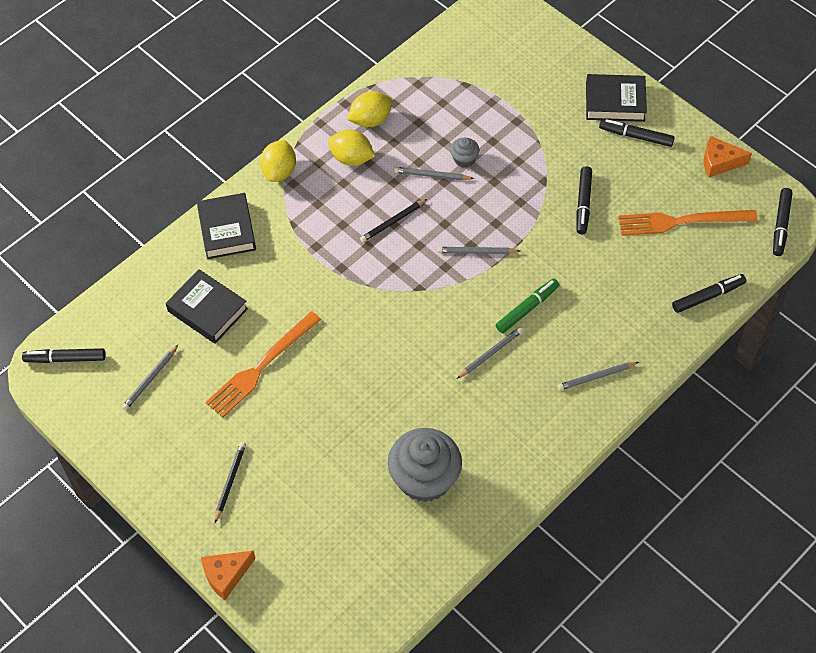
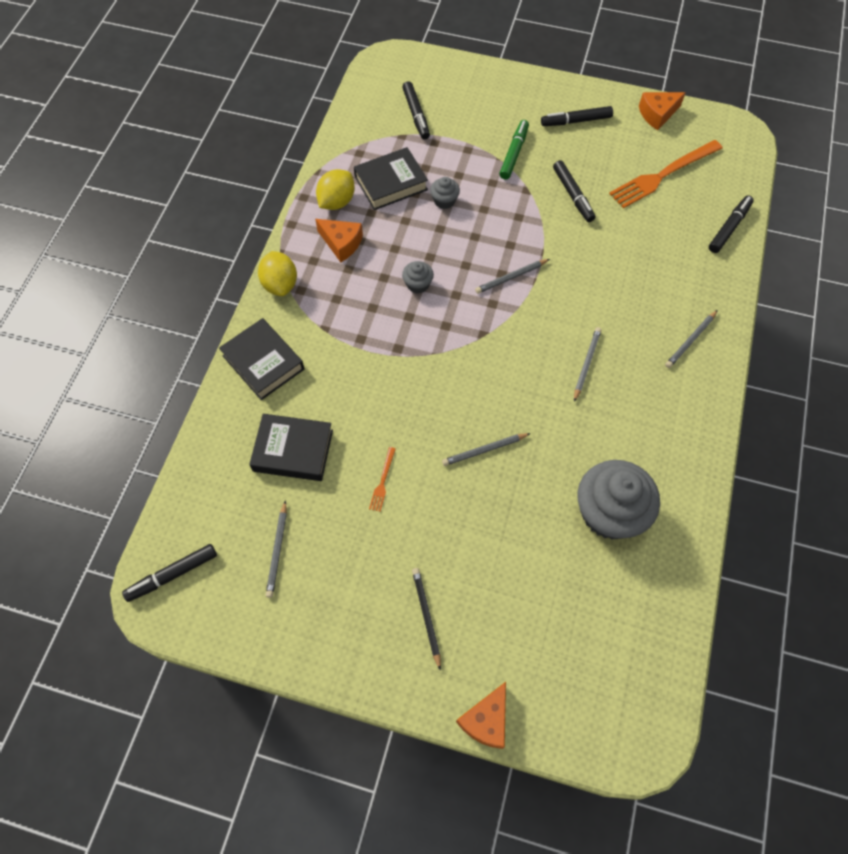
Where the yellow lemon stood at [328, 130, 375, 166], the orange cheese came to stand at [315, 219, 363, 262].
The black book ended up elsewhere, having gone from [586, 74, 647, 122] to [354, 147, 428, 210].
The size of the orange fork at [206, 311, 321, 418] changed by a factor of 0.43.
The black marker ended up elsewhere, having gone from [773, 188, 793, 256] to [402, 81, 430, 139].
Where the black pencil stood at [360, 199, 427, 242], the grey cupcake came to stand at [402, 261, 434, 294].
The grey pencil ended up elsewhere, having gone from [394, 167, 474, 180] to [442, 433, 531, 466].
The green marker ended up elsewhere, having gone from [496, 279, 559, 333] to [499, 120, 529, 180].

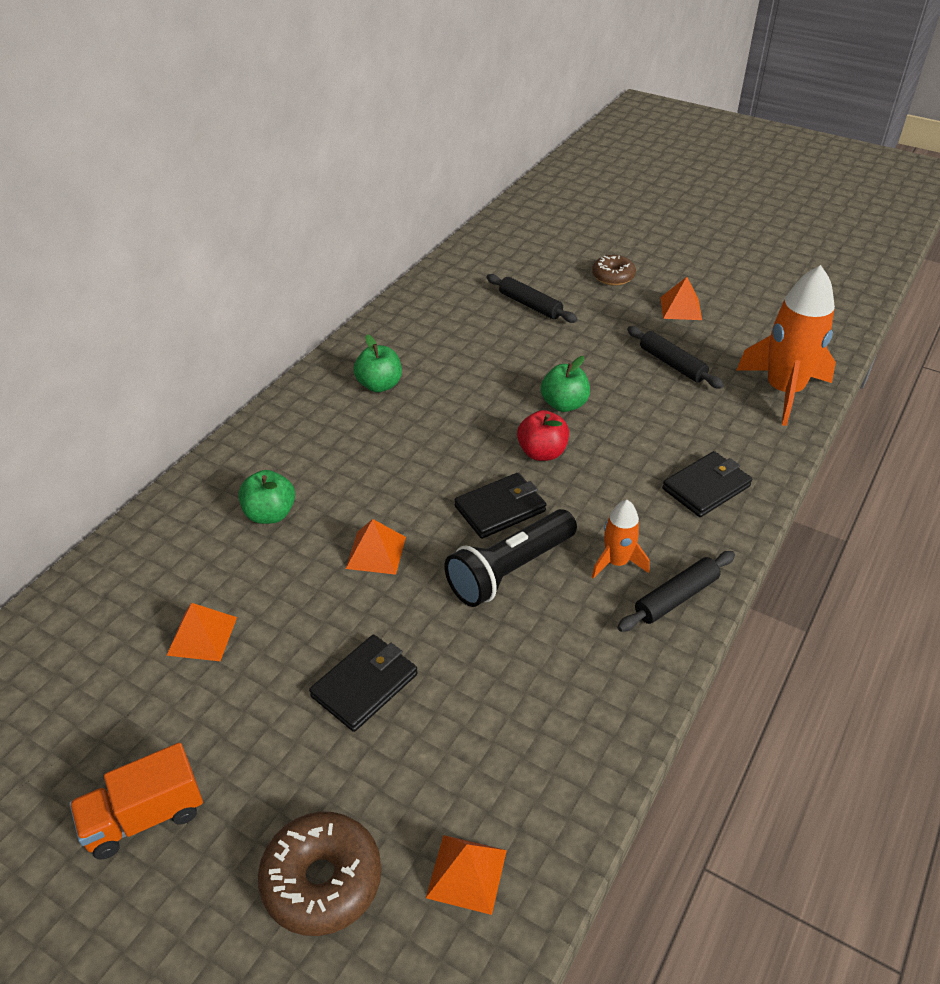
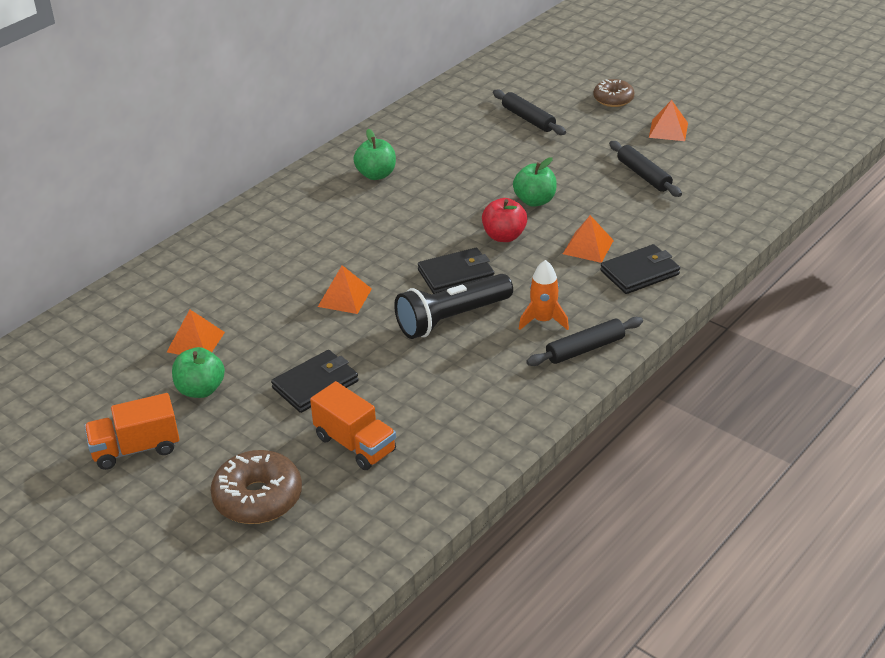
The green apple ended up elsewhere, having gone from [238, 470, 295, 524] to [172, 347, 225, 398].
The second view gained the orange truck at [310, 381, 396, 470].
The orange pyramid ended up elsewhere, having gone from [426, 835, 507, 915] to [563, 215, 614, 263].
The second view lost the orange rocket at [736, 265, 836, 426].

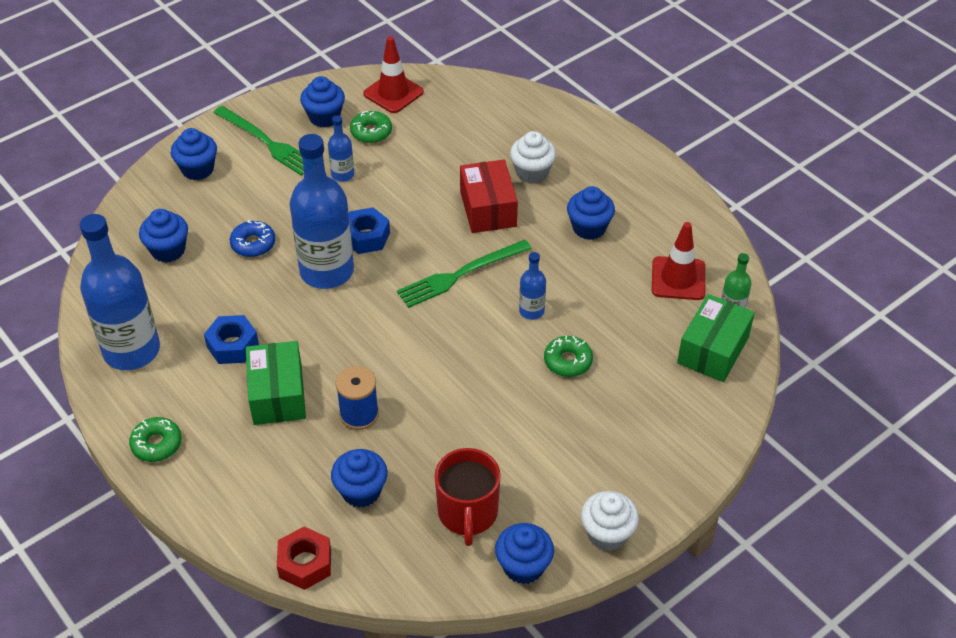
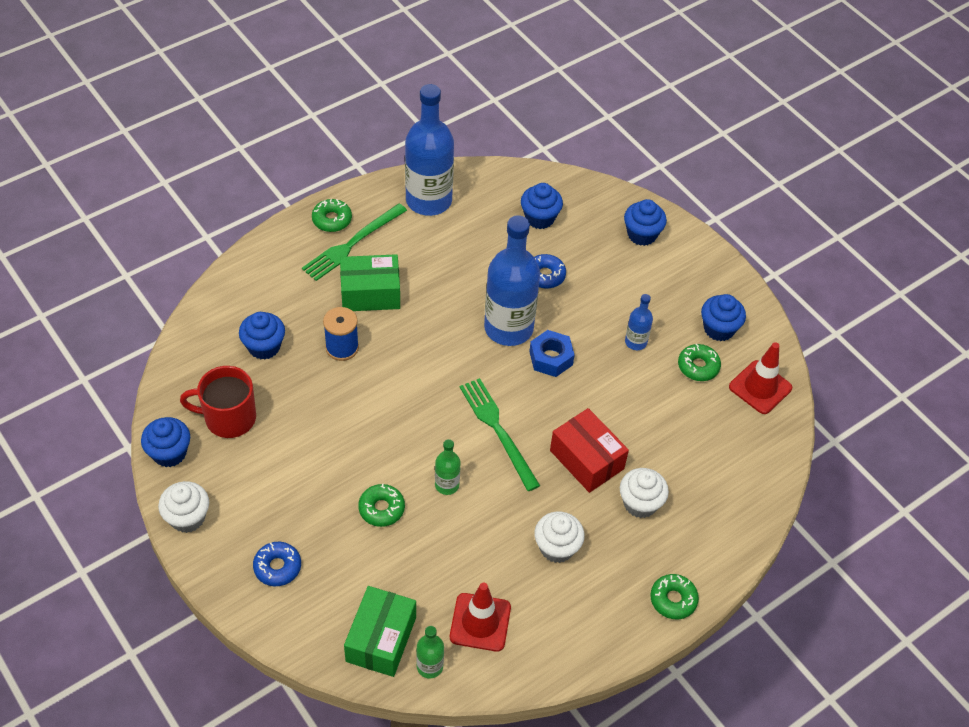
The second view gained the blue donut at [253, 542, 301, 586].
The green fork ended up elsewhere, having gone from [213, 106, 304, 175] to [302, 203, 407, 281].
The green box at [677, 294, 755, 382] ended up facing another way, 75 degrees clockwise from before.
What was the blue bottle at [519, 252, 546, 320] turned into the green bottle at [435, 439, 461, 495].
What was the blue cupcake at [567, 186, 615, 240] turned into the white cupcake at [534, 511, 585, 563].
The red box at [460, 159, 518, 233] ended up facing another way, 60 degrees clockwise from before.
The second view gained the green donut at [650, 574, 699, 619].
The second view lost the blue nut at [204, 315, 259, 364].
The second view lost the red nut at [277, 526, 331, 590].

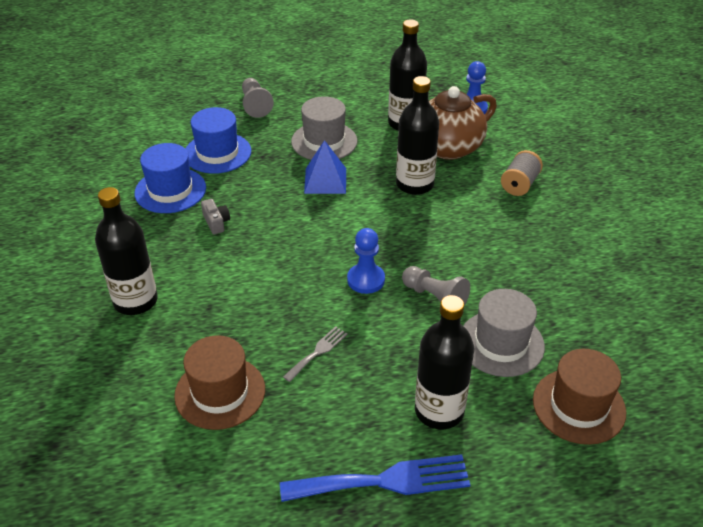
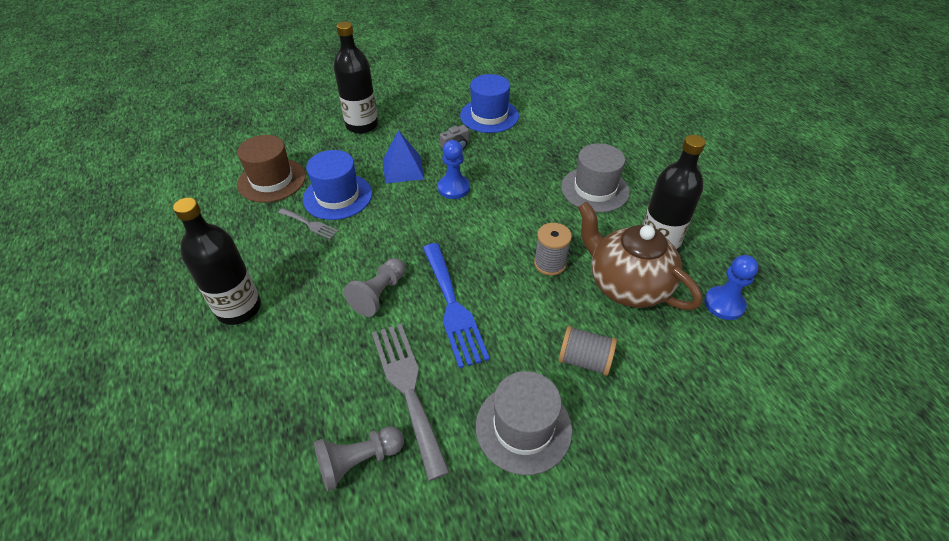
The blue hat ended up elsewhere, having gone from [185, 107, 251, 174] to [303, 150, 372, 220].
The grey pawn ended up elsewhere, having gone from [242, 78, 274, 118] to [314, 426, 404, 491].
The second view gained the grey fork at [372, 324, 450, 481].
The blue pyramid ended up elsewhere, having gone from [304, 140, 346, 194] to [383, 130, 424, 184].
The blue fork ended up elsewhere, having gone from [280, 454, 470, 502] to [423, 243, 490, 368].
The blue pawn ended up elsewhere, having gone from [347, 228, 385, 294] to [438, 140, 470, 199].
The grey hat ended up elsewhere, having gone from [463, 289, 545, 377] to [476, 371, 572, 475].
Where the black bottle stood at [396, 76, 439, 195], the grey spool came to stand at [534, 223, 572, 276].
The second view lost the brown hat at [533, 349, 626, 445].

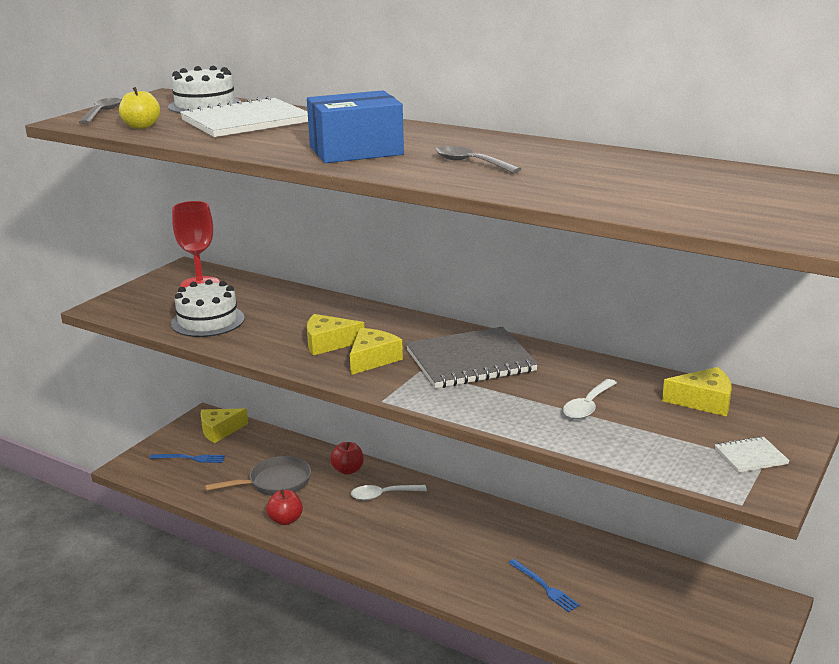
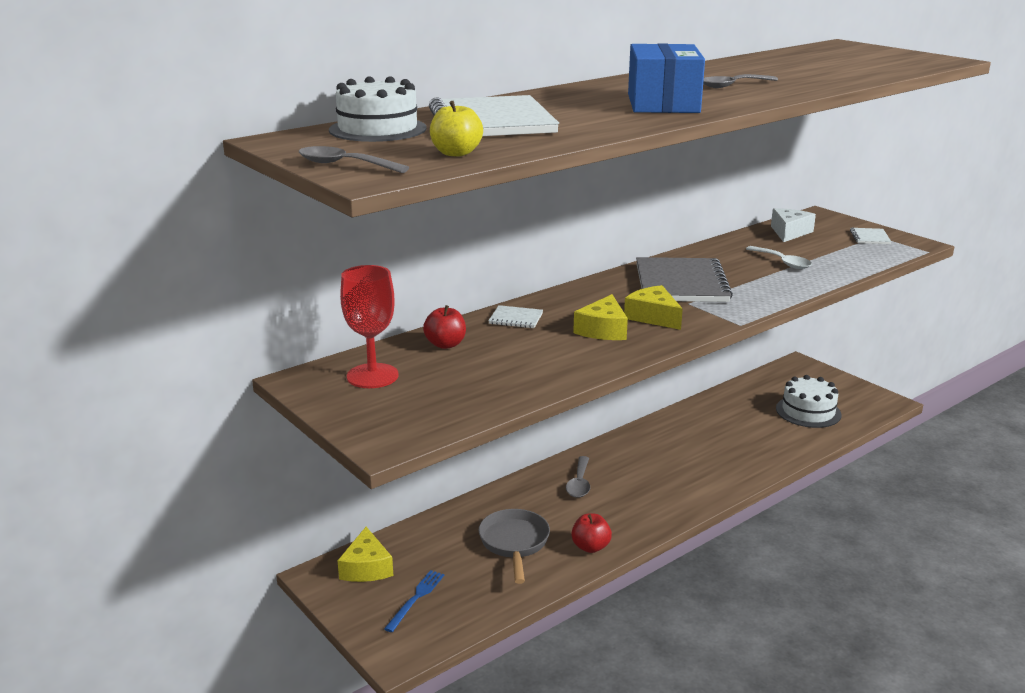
The red apple ended up elsewhere, having gone from [330, 442, 364, 475] to [423, 305, 466, 349].
The second view gained the white notebook at [488, 305, 543, 328].
What was the white spoon at [351, 485, 427, 500] turned into the grey spoon at [566, 456, 590, 498].
What was the yellow cheese at [662, 367, 732, 416] turned into the white cheese at [771, 208, 816, 242].
The white cake ended up elsewhere, having gone from [171, 279, 245, 337] to [776, 375, 842, 428].
The second view lost the blue fork at [509, 559, 580, 612].

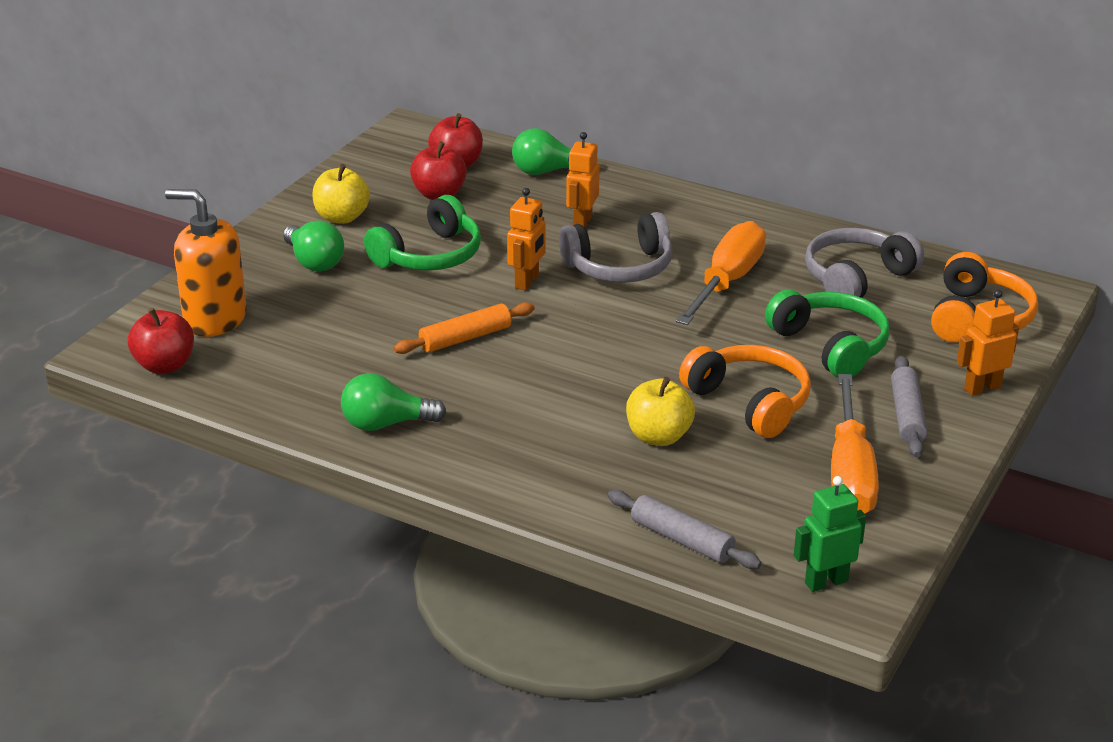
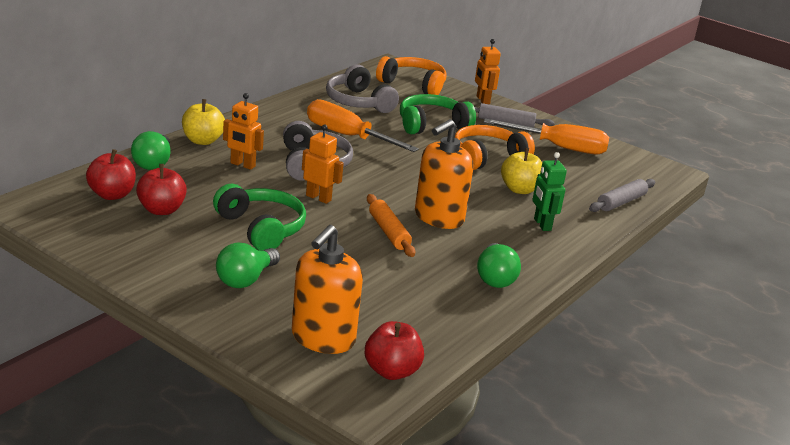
The yellow apple ended up elsewhere, having gone from [313, 164, 370, 224] to [182, 99, 225, 145].
The green light bulb at [283, 221, 344, 271] ended up facing another way, 150 degrees clockwise from before.
The second view gained the orange soap dispenser at [415, 119, 473, 229].
The green robot ended up elsewhere, having gone from [794, 476, 866, 592] to [532, 152, 567, 231].

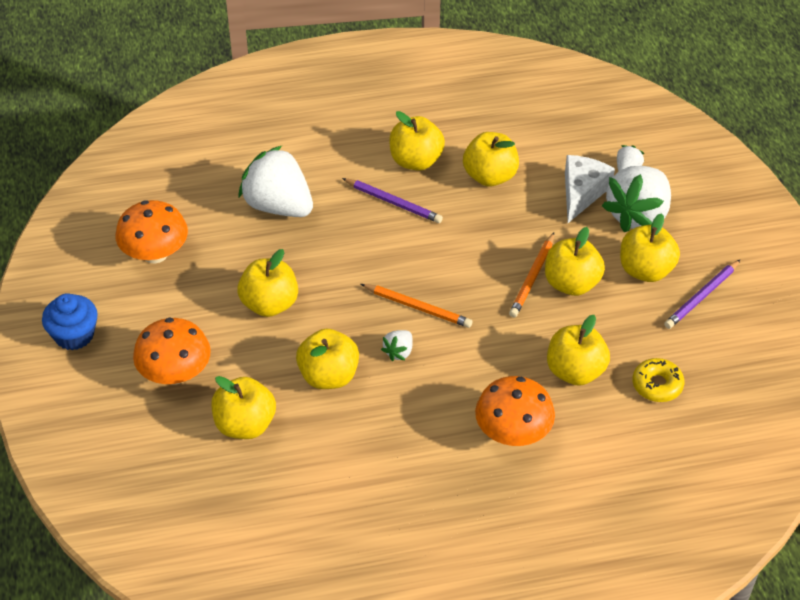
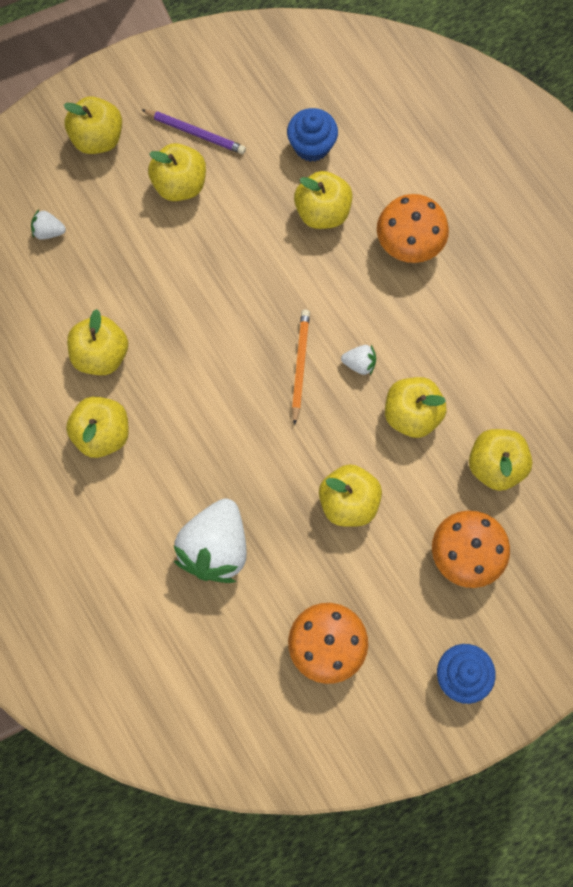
The yellow apple ended up elsewhere, having gone from [545, 227, 605, 296] to [64, 96, 122, 154].
Where the yellow donut stood at [632, 358, 684, 402], the blue cupcake came to stand at [287, 108, 338, 162].
The second view lost the purple pencil at [342, 178, 443, 223].
The second view lost the orange pencil at [509, 233, 554, 318].
The second view lost the white cheese at [565, 155, 615, 223].
The second view lost the white strawberry at [602, 166, 671, 232].

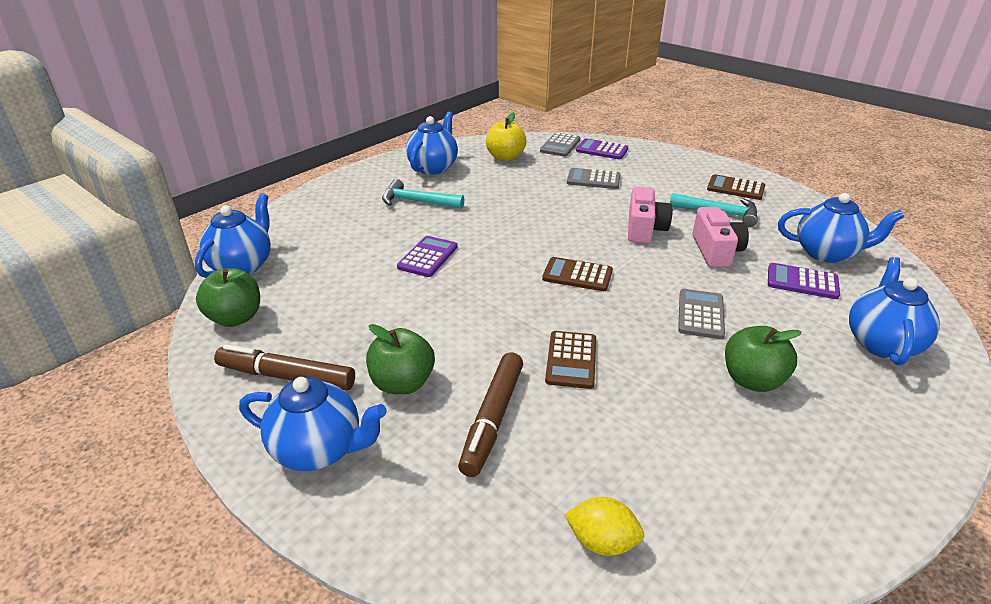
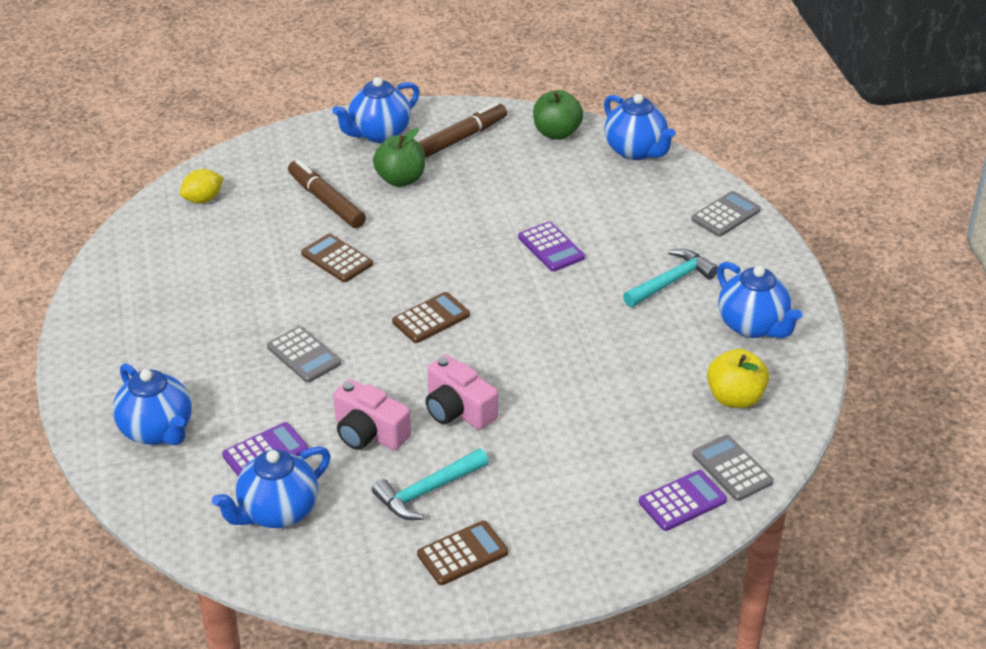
The grey calculator ended up elsewhere, having gone from [567, 168, 621, 189] to [691, 191, 761, 237].
The second view lost the green apple at [725, 326, 802, 392].

